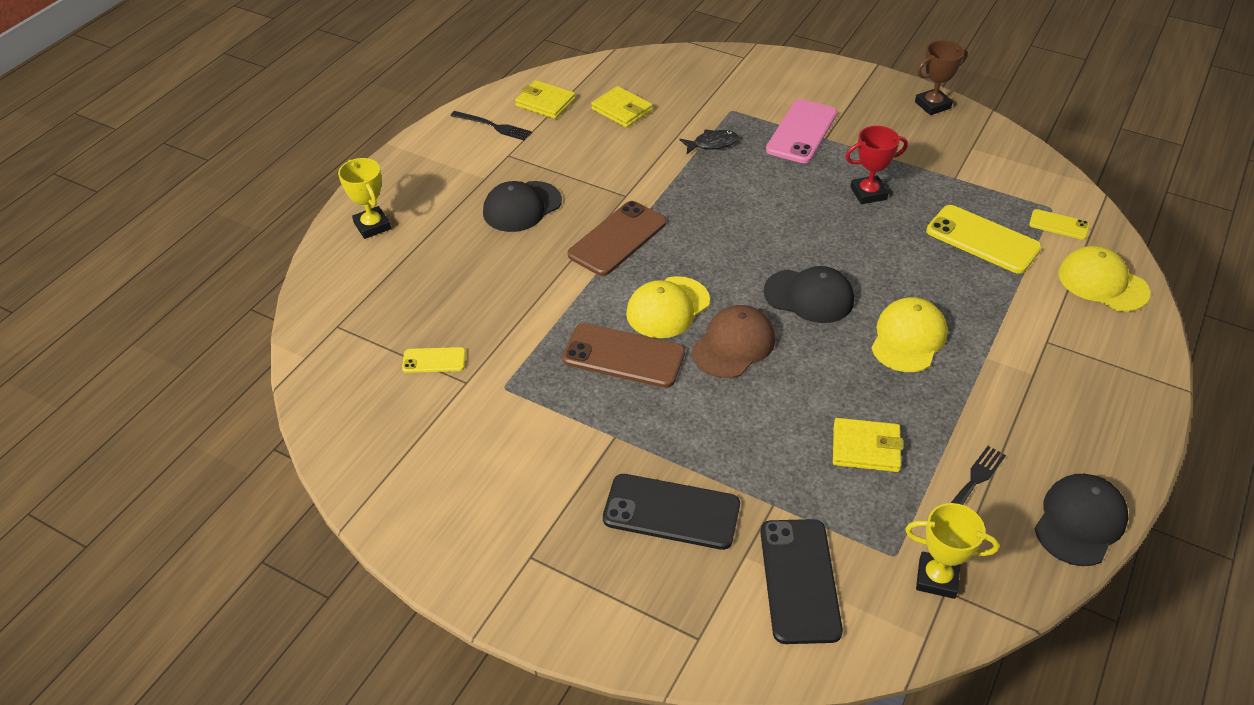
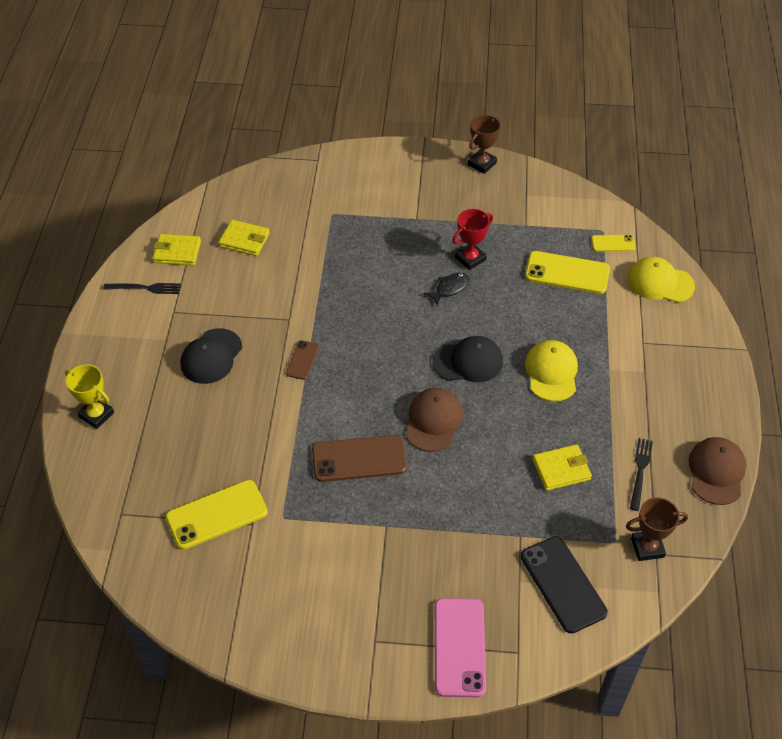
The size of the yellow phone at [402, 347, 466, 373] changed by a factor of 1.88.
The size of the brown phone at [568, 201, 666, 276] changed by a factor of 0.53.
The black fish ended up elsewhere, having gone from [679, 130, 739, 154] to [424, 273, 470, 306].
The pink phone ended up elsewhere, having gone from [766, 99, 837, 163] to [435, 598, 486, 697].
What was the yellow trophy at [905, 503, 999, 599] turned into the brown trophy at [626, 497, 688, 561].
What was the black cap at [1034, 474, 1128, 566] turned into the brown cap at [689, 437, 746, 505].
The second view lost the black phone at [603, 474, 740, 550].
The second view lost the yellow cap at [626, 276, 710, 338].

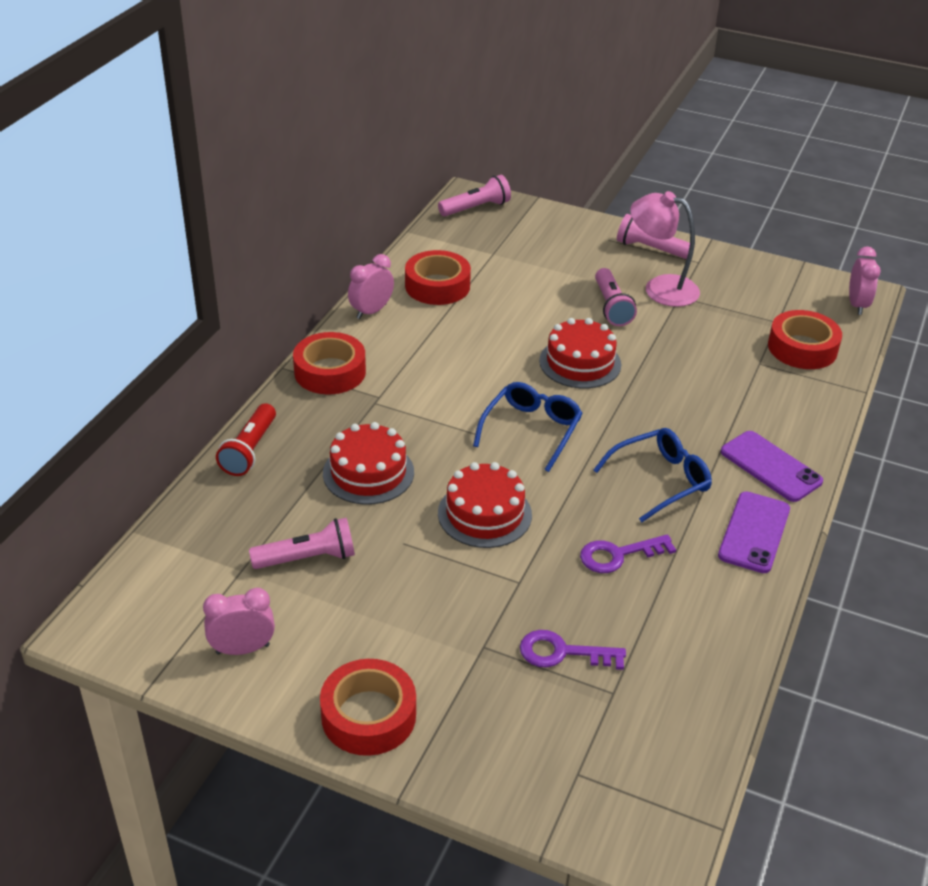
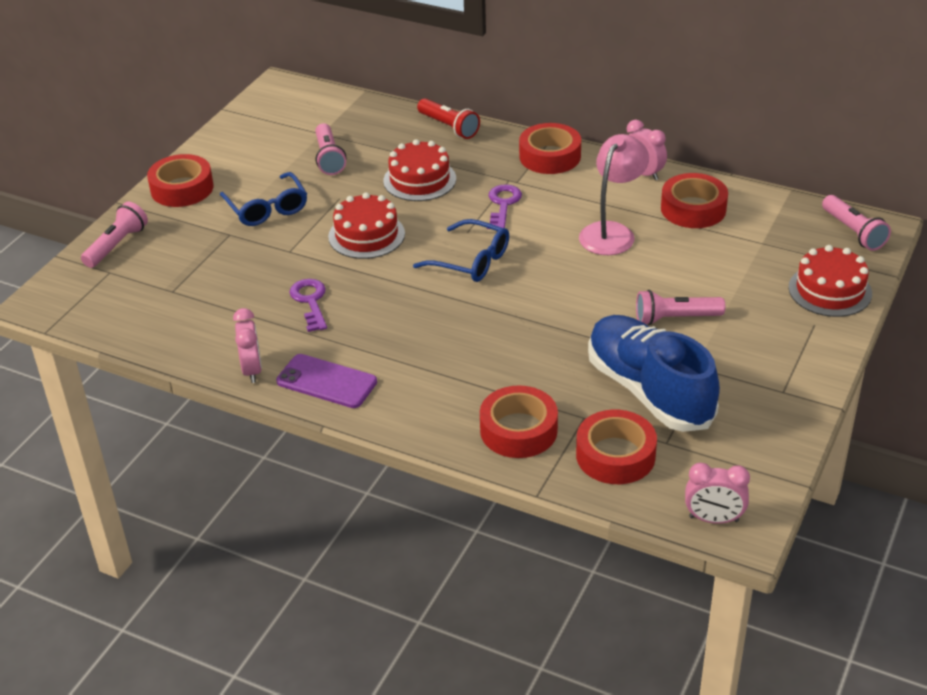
The pink flashlight ended up elsewhere, having gone from [617, 214, 695, 259] to [81, 202, 148, 268].
The blue glasses ended up elsewhere, having gone from [593, 428, 712, 522] to [220, 172, 307, 226].
The pink clock ended up elsewhere, having gone from [203, 588, 275, 655] to [233, 308, 262, 383].
The red flashlight at [216, 403, 276, 476] ended up facing another way, 150 degrees counterclockwise from before.
The second view gained the red tape at [480, 385, 558, 458].
The purple key ended up elsewhere, having gone from [520, 630, 626, 670] to [487, 184, 522, 229].
The pink lamp ended up elsewhere, having gone from [630, 191, 700, 307] to [579, 134, 649, 255].
The second view gained the blue shoe at [588, 315, 720, 432].
The red cake ended up elsewhere, having gone from [539, 318, 621, 388] to [788, 245, 872, 317].
The second view lost the purple phone at [721, 431, 823, 502].

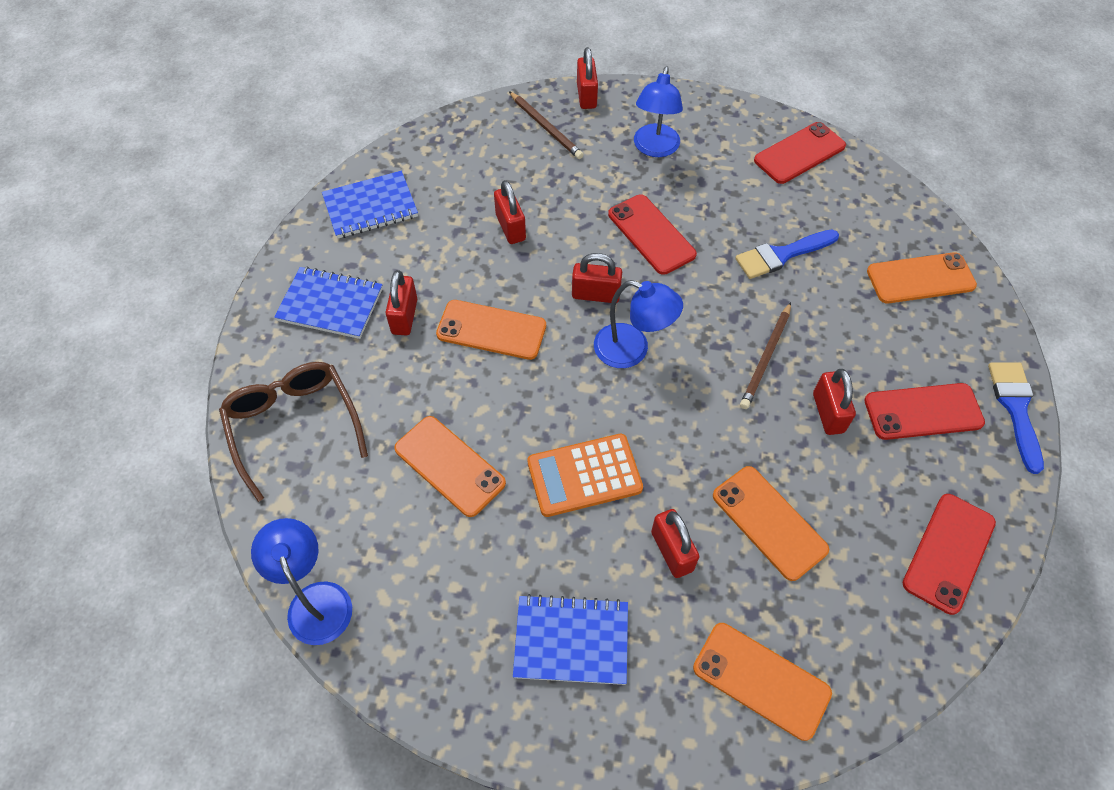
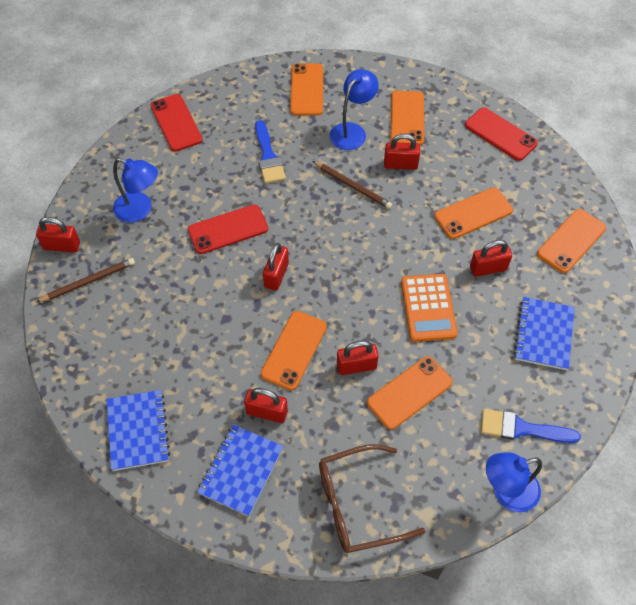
The blue lamp ended up elsewhere, having gone from [594, 280, 683, 368] to [330, 69, 379, 150].
The red padlock ended up elsewhere, having gone from [494, 180, 526, 244] to [337, 341, 379, 375].
What was the red phone at [864, 383, 985, 440] turned into the orange phone at [391, 91, 424, 145].
The blue brush ended up elsewhere, having gone from [988, 362, 1044, 474] to [481, 409, 581, 443].

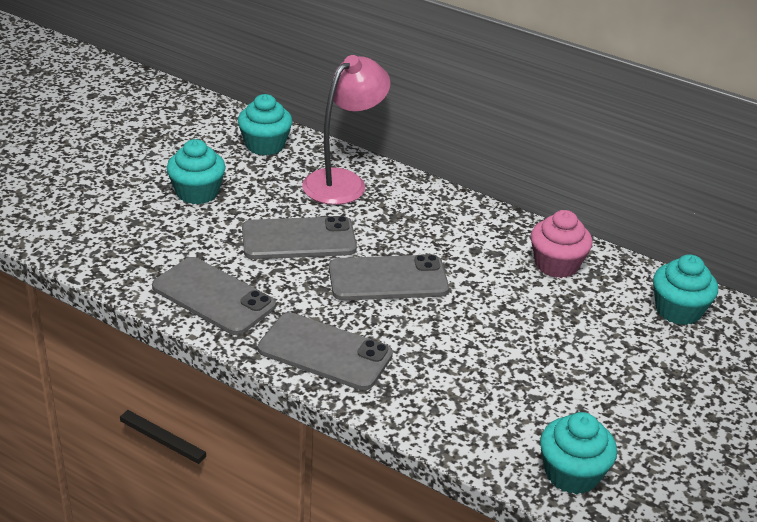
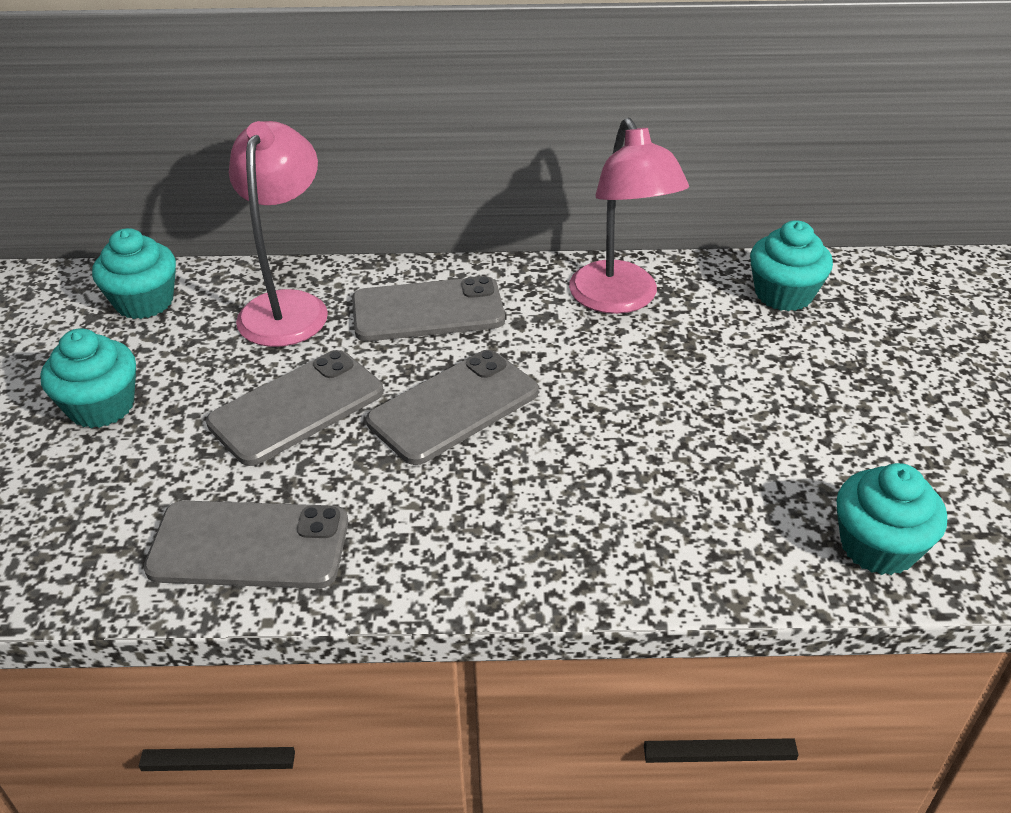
The grey phone ended up elsewhere, having gone from [258, 312, 393, 390] to [352, 276, 505, 341].
Where the pink cupcake stood at [531, 210, 592, 278], the pink lamp came to stand at [569, 118, 689, 314].

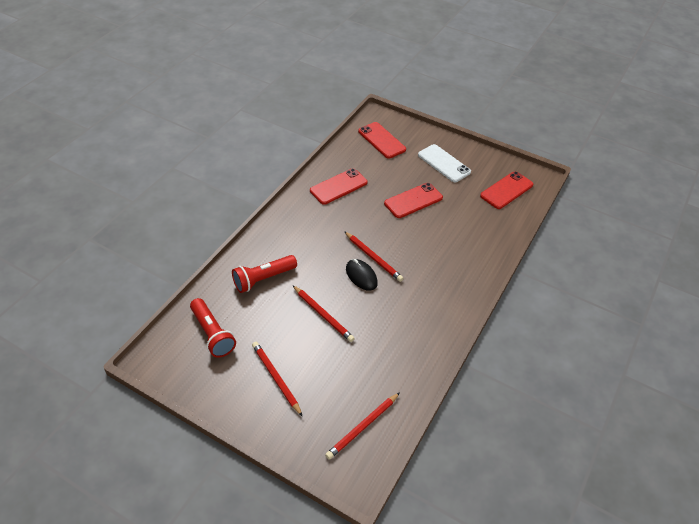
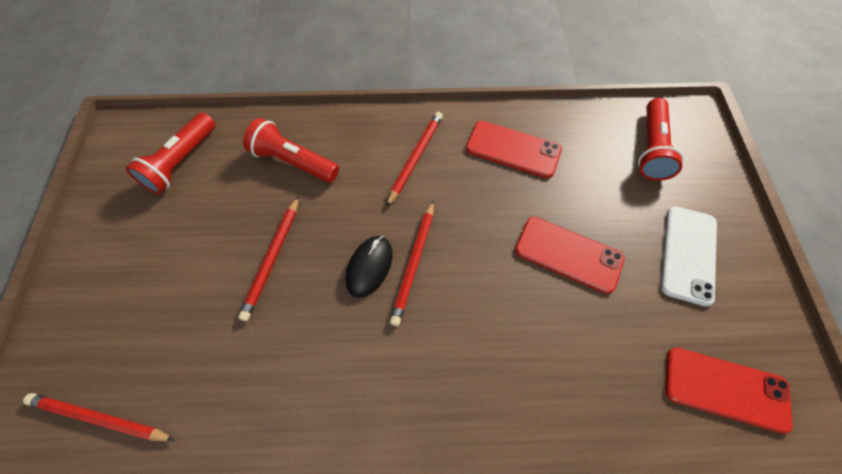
The red pencil ended up elsewhere, having gone from [252, 342, 303, 417] to [386, 112, 443, 207].
Where the red phone stood at [358, 122, 406, 159], the red flashlight came to stand at [638, 98, 684, 181].

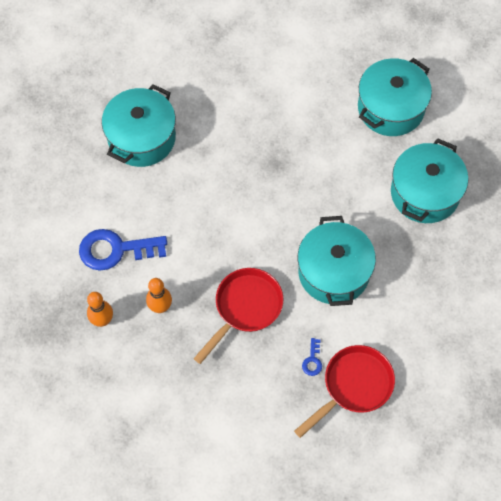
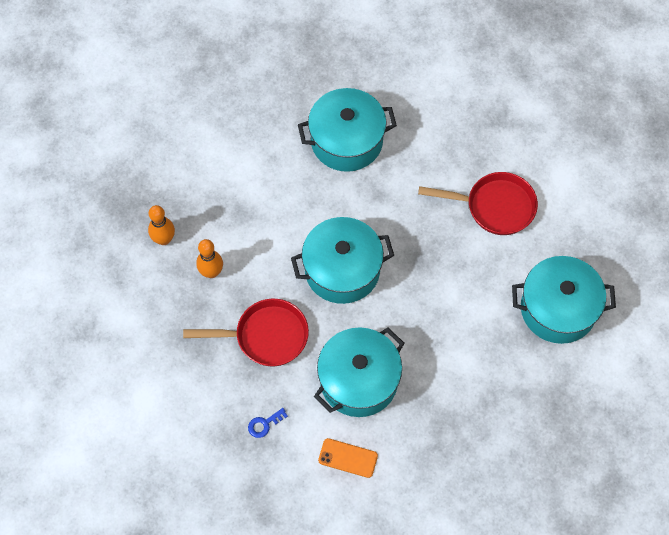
The turquoise pot ended up elsewhere, having gone from [391, 138, 468, 223] to [291, 217, 394, 304].
The second view gained the orange phone at [318, 438, 378, 478].
The red pan ended up elsewhere, having gone from [294, 345, 395, 438] to [418, 172, 538, 235].
The second view lost the blue key at [79, 229, 167, 270].

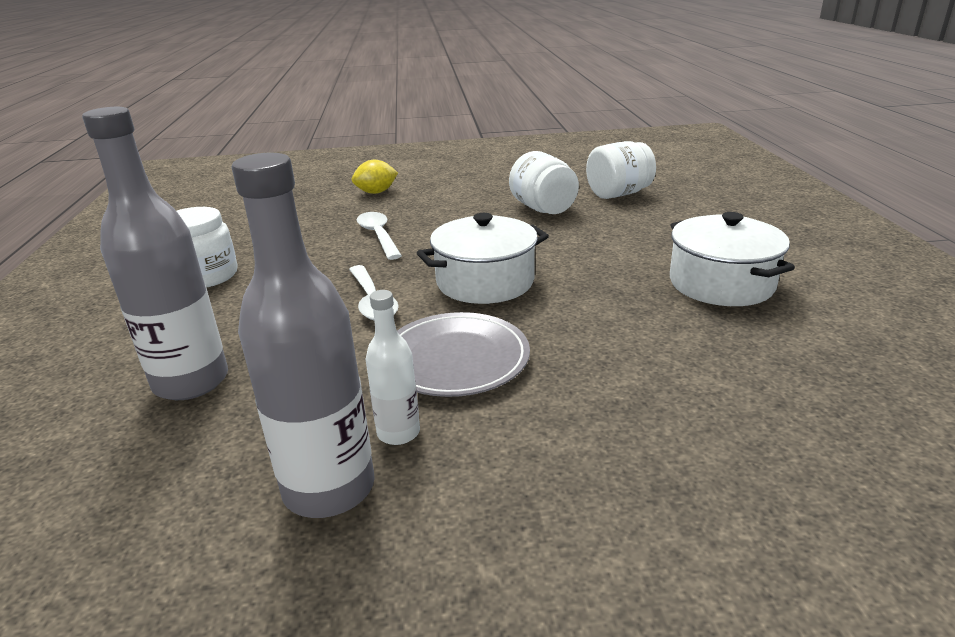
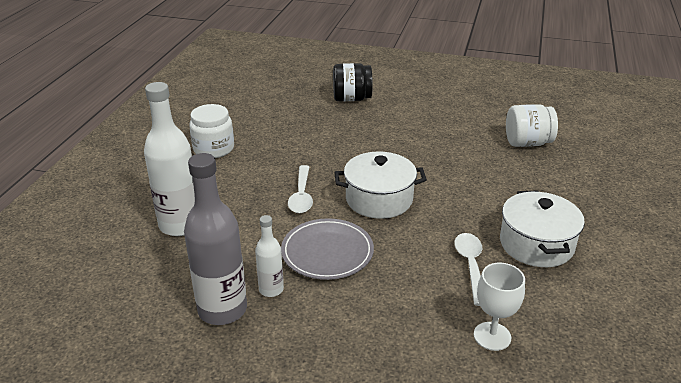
What was the grey bottle at [82, 107, 228, 400] turned into the white bottle at [144, 82, 195, 236].
Where the yellow lemon stood at [352, 160, 398, 194], the black jar came to stand at [333, 63, 373, 101].
The white spoon ended up elsewhere, having gone from [357, 212, 402, 260] to [454, 233, 482, 306].
The second view gained the white goblet at [474, 263, 525, 351].
The second view lost the white jar at [509, 151, 579, 214].

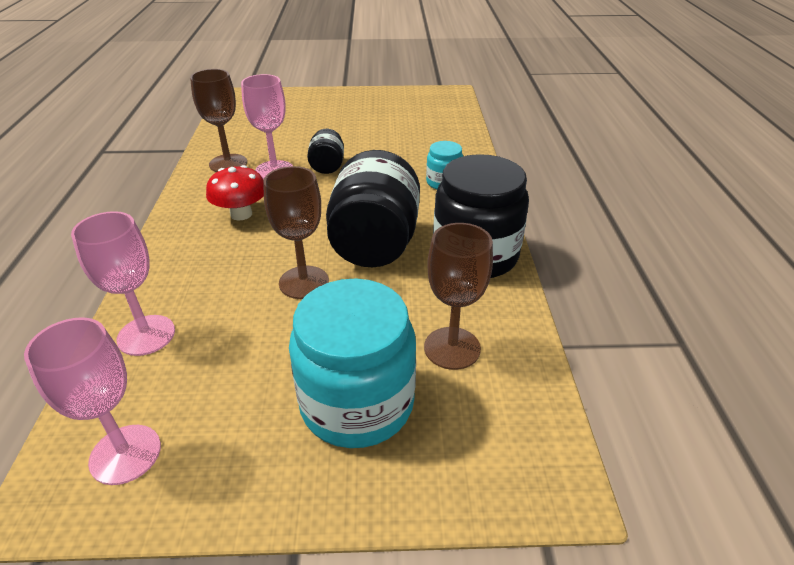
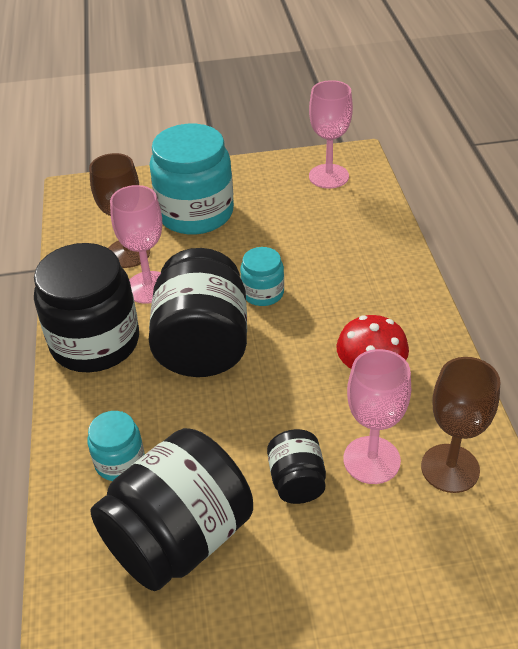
The second view gained the black jar at [91, 428, 253, 591].
The pink goblet ended up elsewhere, having gone from [71, 211, 175, 356] to [110, 185, 162, 304].
Where the brown goblet stood at [263, 166, 329, 299], the turquoise jar came to stand at [240, 247, 284, 306].

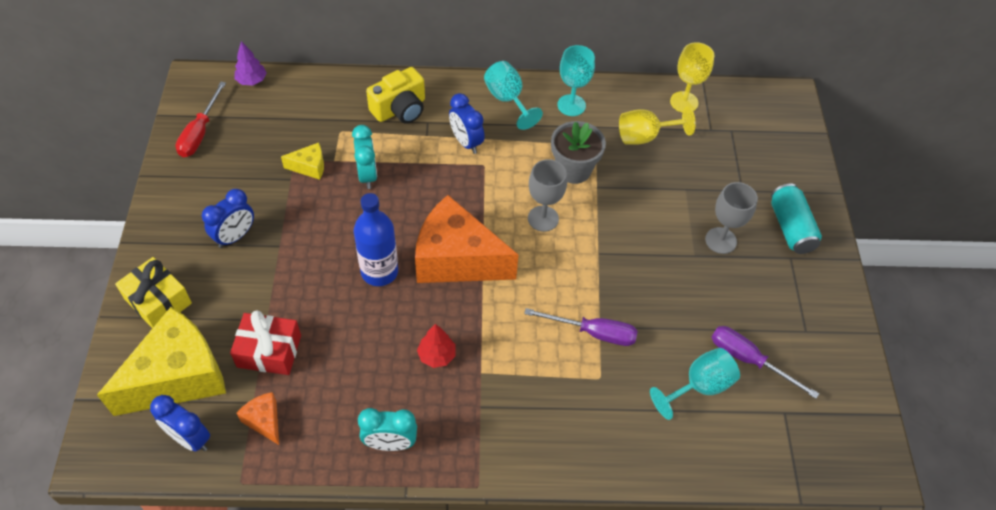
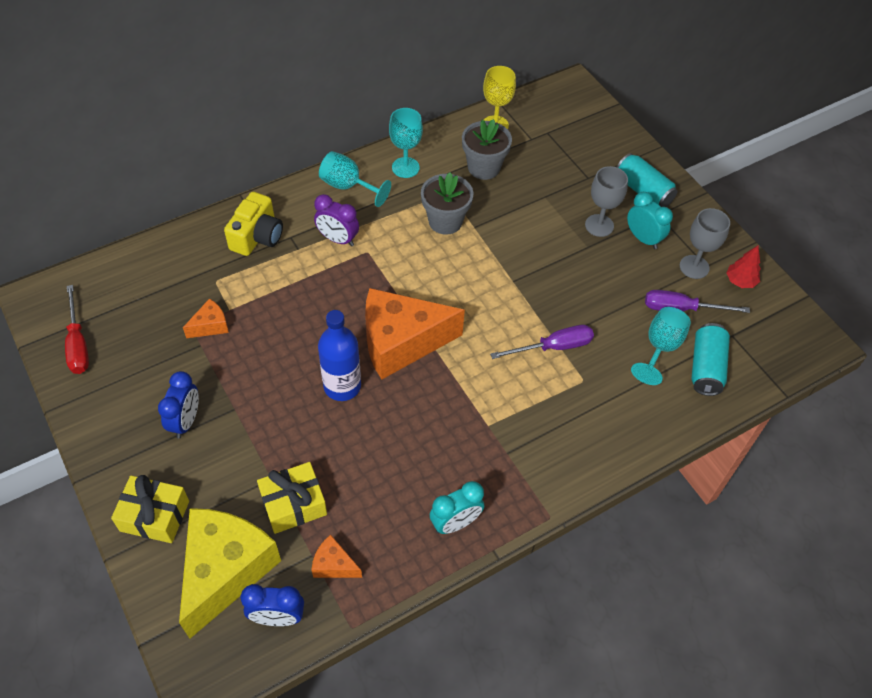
What was the yellow cheese at [281, 142, 324, 180] turned into the orange cheese at [183, 298, 229, 338].
What was the red gift at [230, 310, 301, 375] turned into the yellow gift at [257, 462, 327, 534].
What was the blue clock at [449, 93, 485, 154] turned into the purple clock at [314, 194, 359, 246].
Where the yellow goblet stood at [619, 106, 696, 145], the grey flower pot came to stand at [462, 119, 512, 180].
The turquoise clock ended up elsewhere, having gone from [352, 125, 377, 189] to [627, 192, 673, 249].
The grey goblet ended up elsewhere, having gone from [528, 159, 567, 232] to [680, 208, 730, 279].
The second view gained the turquoise can at [691, 323, 730, 396].
The red tree ended up elsewhere, having gone from [417, 324, 455, 368] to [726, 246, 761, 288].
The second view lost the purple tree at [234, 41, 266, 86].

